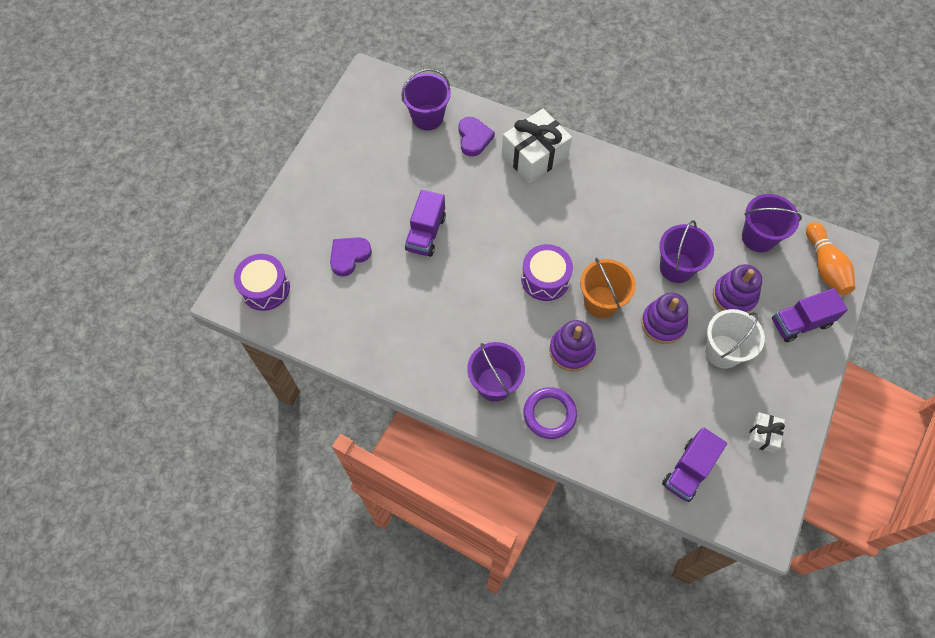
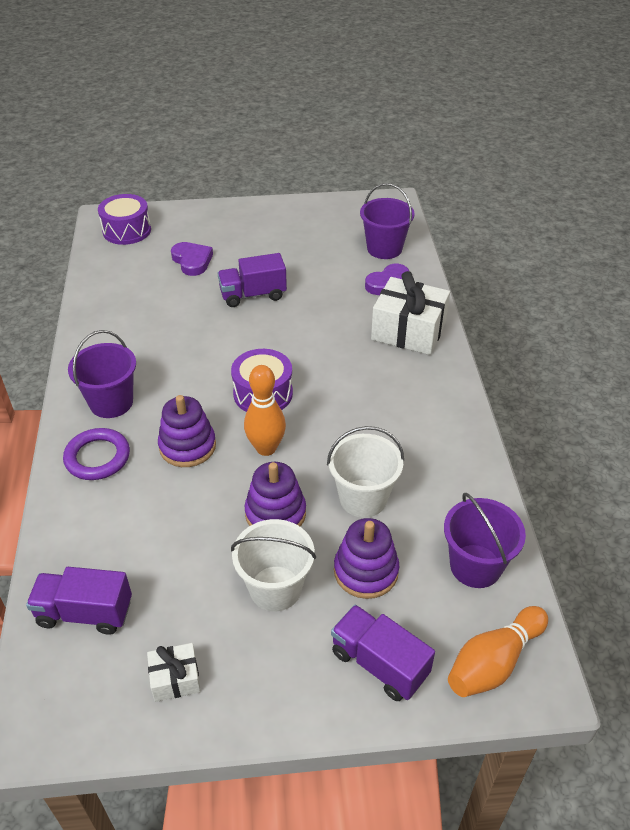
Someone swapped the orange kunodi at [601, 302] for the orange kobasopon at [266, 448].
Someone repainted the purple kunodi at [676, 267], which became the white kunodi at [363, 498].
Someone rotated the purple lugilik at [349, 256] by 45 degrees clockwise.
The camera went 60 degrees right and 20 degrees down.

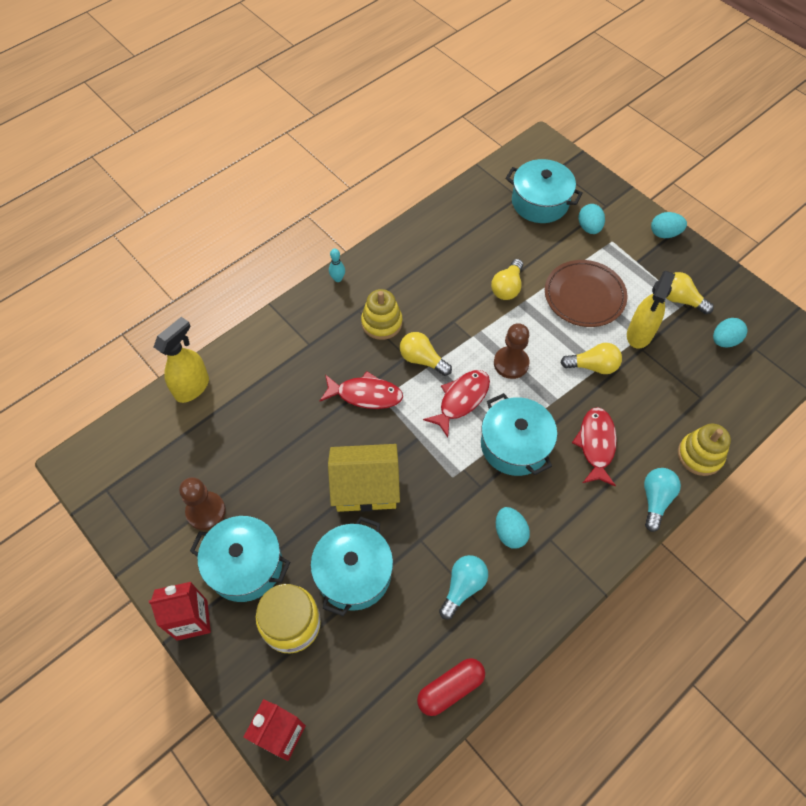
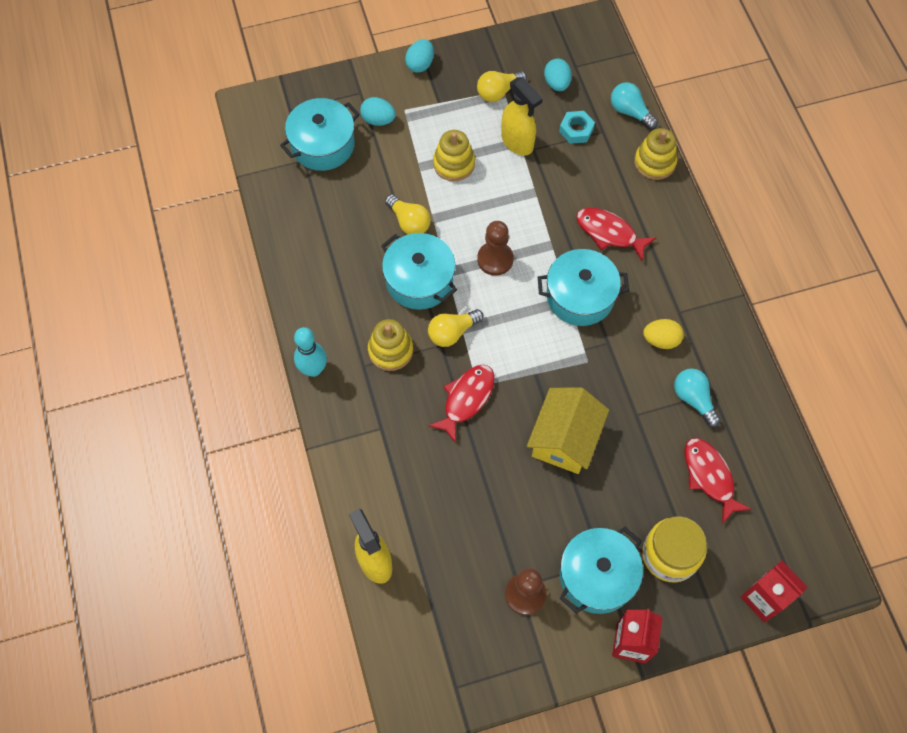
Someone took away the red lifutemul at [450, 688].
Someone took away the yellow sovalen at [593, 366].
Someone put down the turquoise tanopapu at [576, 130].
Someone carried the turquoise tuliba from [353, 573] to [419, 280].
Someone carried the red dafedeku from [461, 400] to [709, 476].
Someone carried the turquoise sovalen from [655, 500] to [630, 112].
Someone swapped the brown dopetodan at [584, 296] for the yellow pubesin at [454, 164].
Someone repainted the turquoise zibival at [510, 533], which became the yellow zibival at [661, 340].
Someone scaled the turquoise kobasopon at [338, 279] by 1.71.
The camera went 65 degrees left and 5 degrees up.

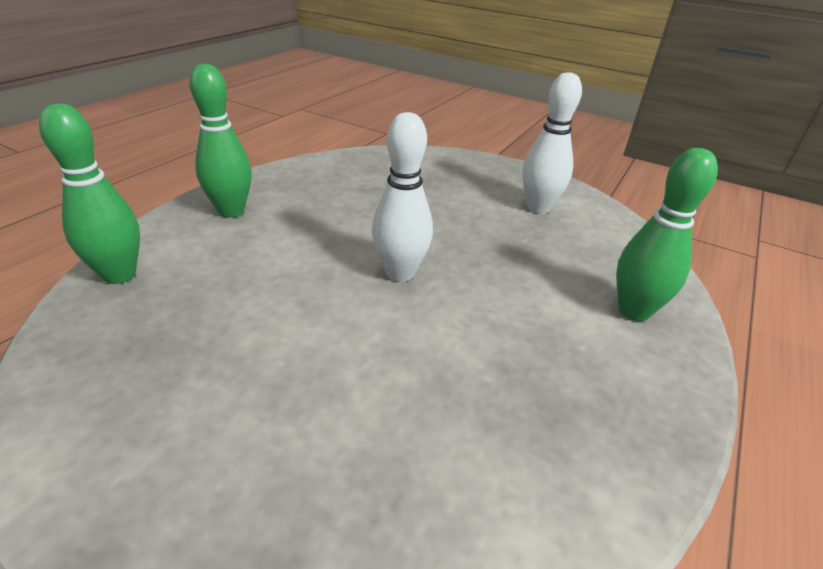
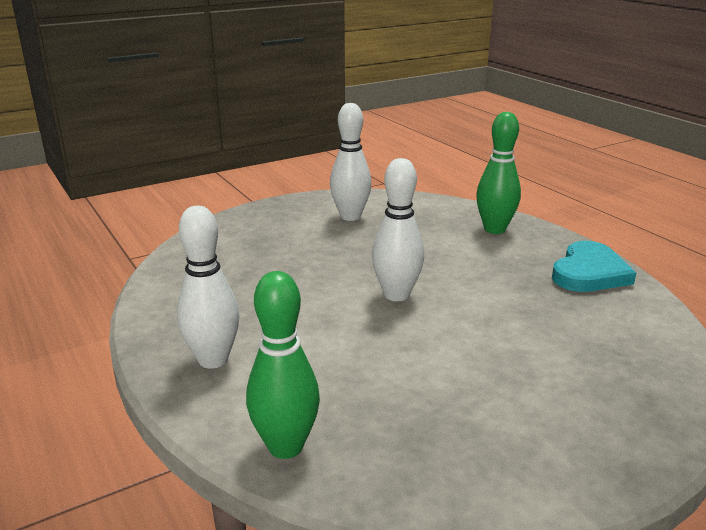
Someone put down the turquoise lugilik at [589, 273].
Someone repainted the green kobasopon at [231, 211], which became the white kobasopon at [213, 360].
The camera went 60 degrees left and 10 degrees down.

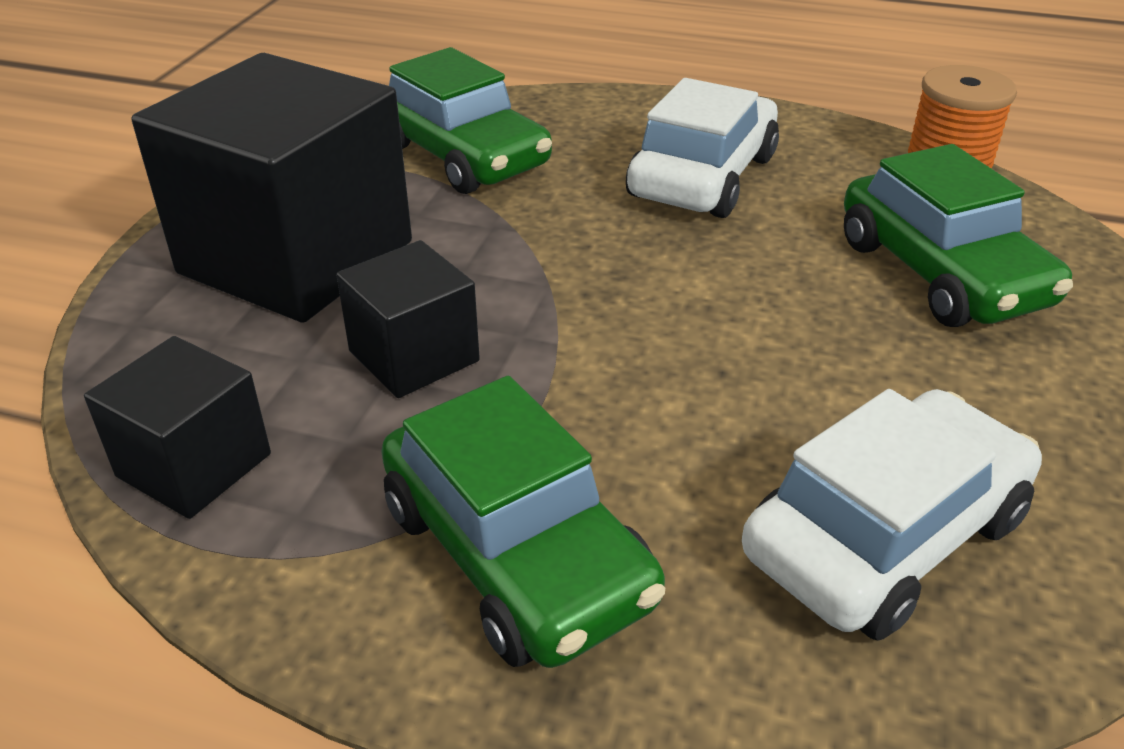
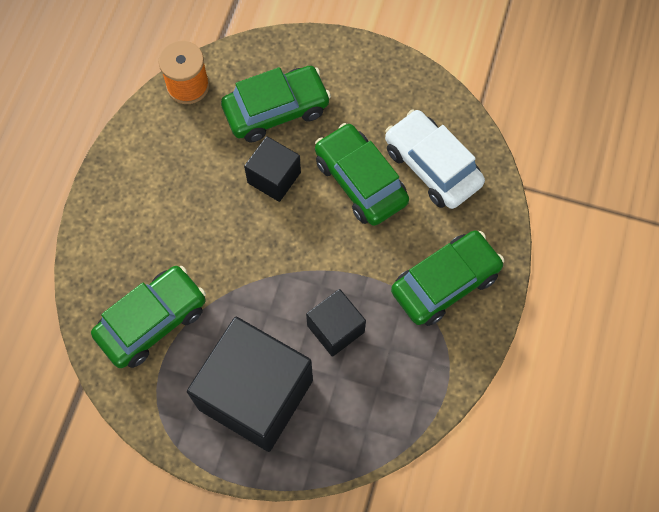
Someone took away the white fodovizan at [702, 177].
Someone put down the green fodovizan at [360, 181].
Someone carried the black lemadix from [194, 465] to [274, 177].
The camera went 90 degrees left and 30 degrees up.

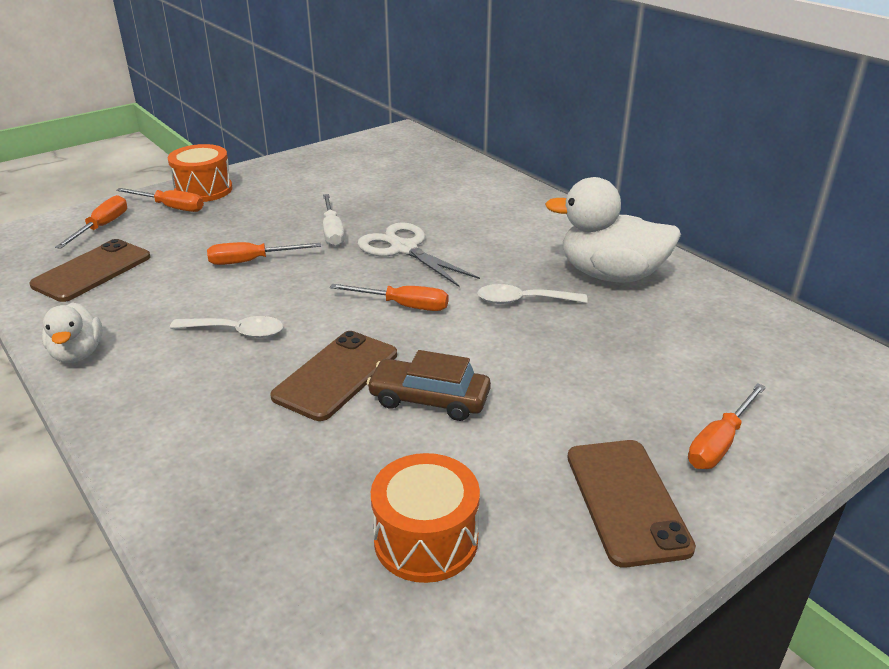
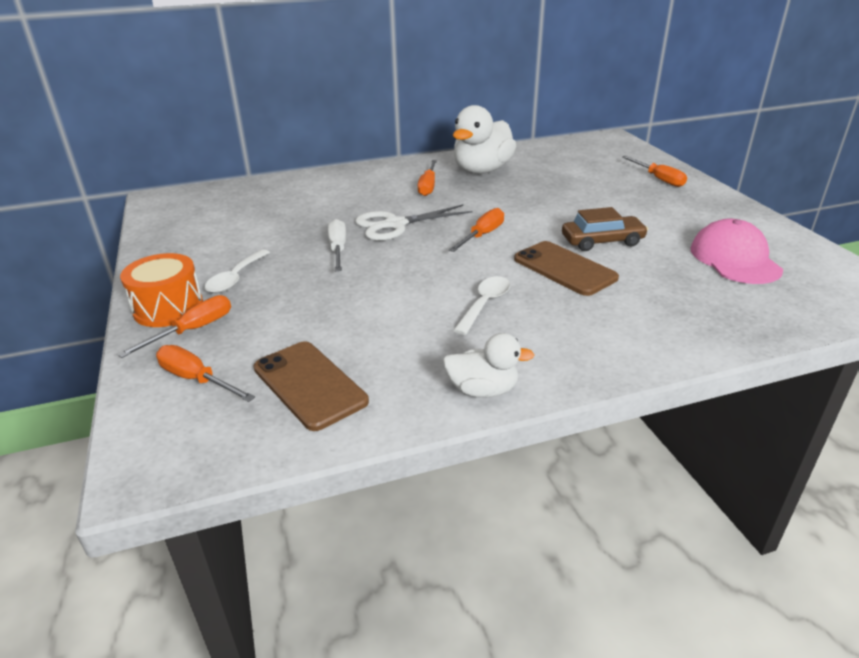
Someone took away the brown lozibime at [626, 501].
Someone carried the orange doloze from [251, 261] to [428, 186].
Someone carried the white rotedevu from [523, 301] to [235, 278].
Someone swapped the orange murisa at [426, 539] for the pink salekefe at [734, 259].
Someone rotated the white doloze at [332, 231] by 105 degrees counterclockwise.
Someone rotated the brown fodovizan at [429, 399] by 135 degrees counterclockwise.
The camera went 70 degrees left and 0 degrees up.

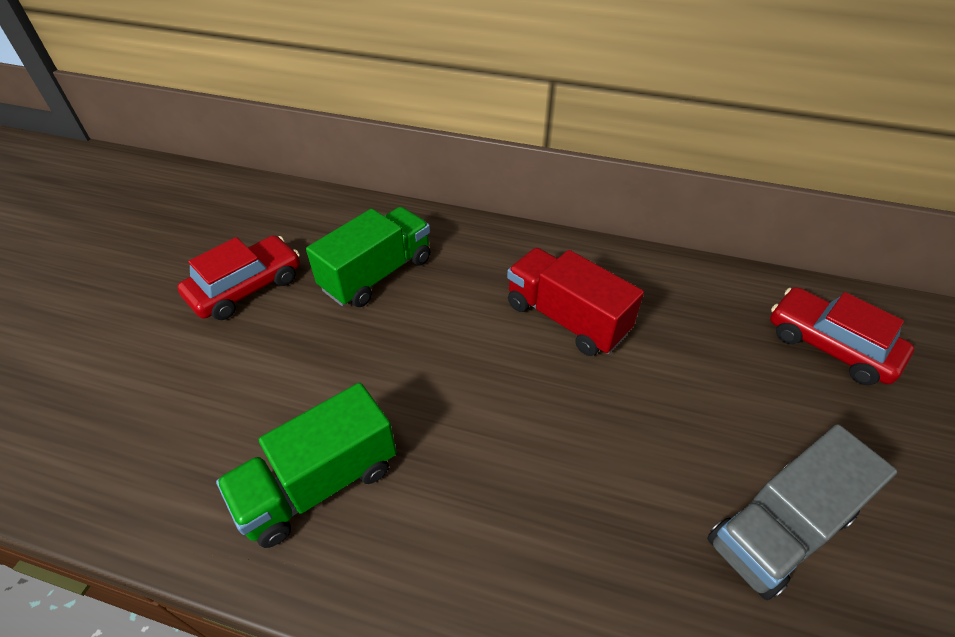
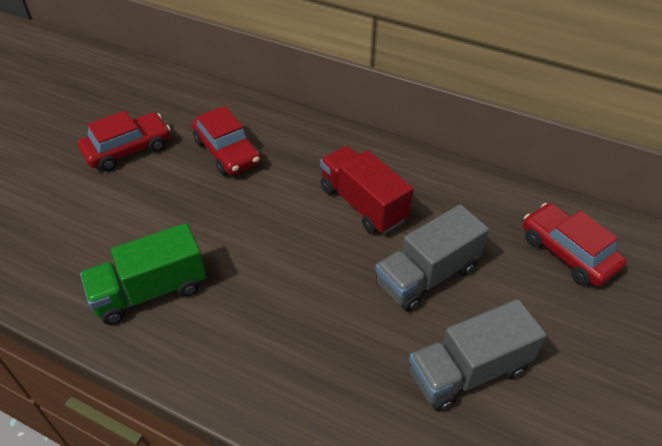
Someone put down the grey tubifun at [427, 275].
Someone swapped the green tubifun at [377, 274] for the red fodovizan at [227, 152].
The camera went 10 degrees right and 0 degrees up.

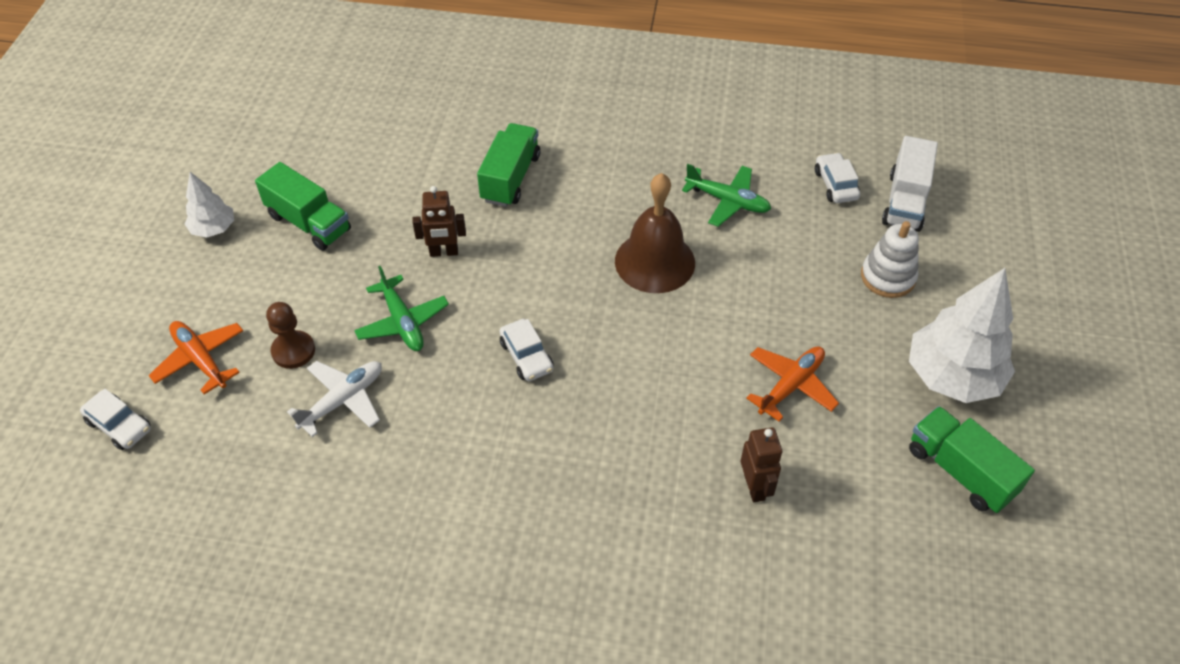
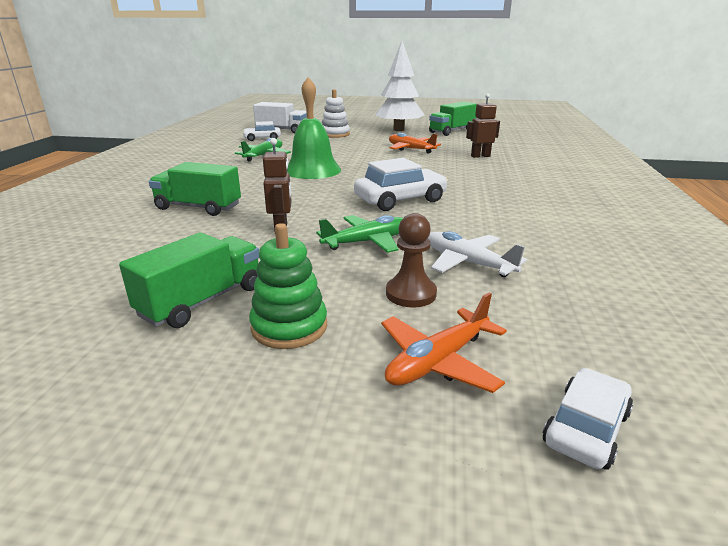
Someone took away the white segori at [214, 229].
Someone put down the green pubesin at [289, 327].
Someone repainted the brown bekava at [655, 262], which became the green bekava at [312, 170].
Someone scaled the white fodovizan at [526, 356] by 1.64.
The camera went 90 degrees left and 25 degrees down.

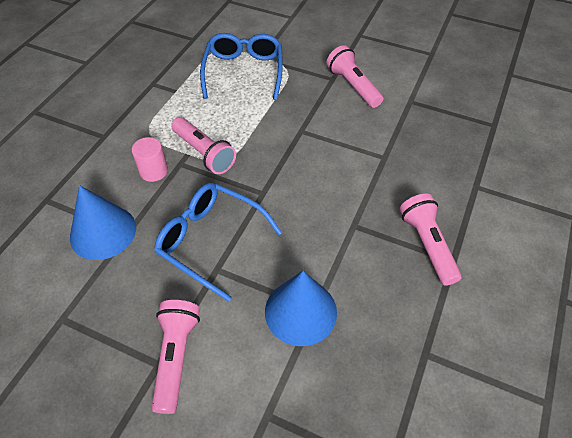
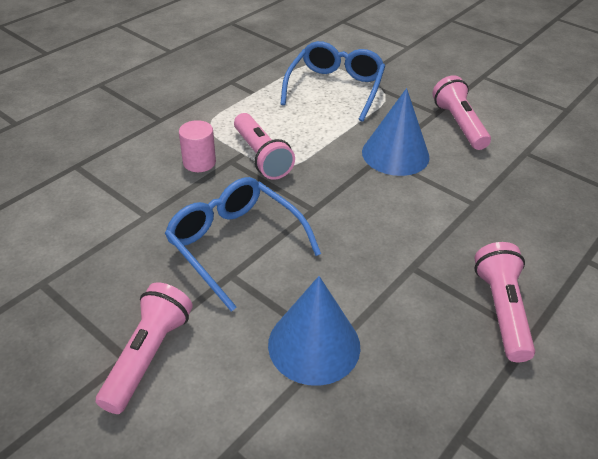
Someone carried the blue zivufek from [103, 232] to [395, 154].
The camera went 15 degrees right and 10 degrees down.

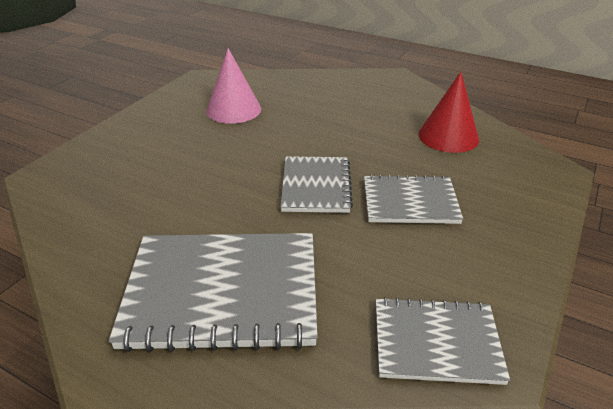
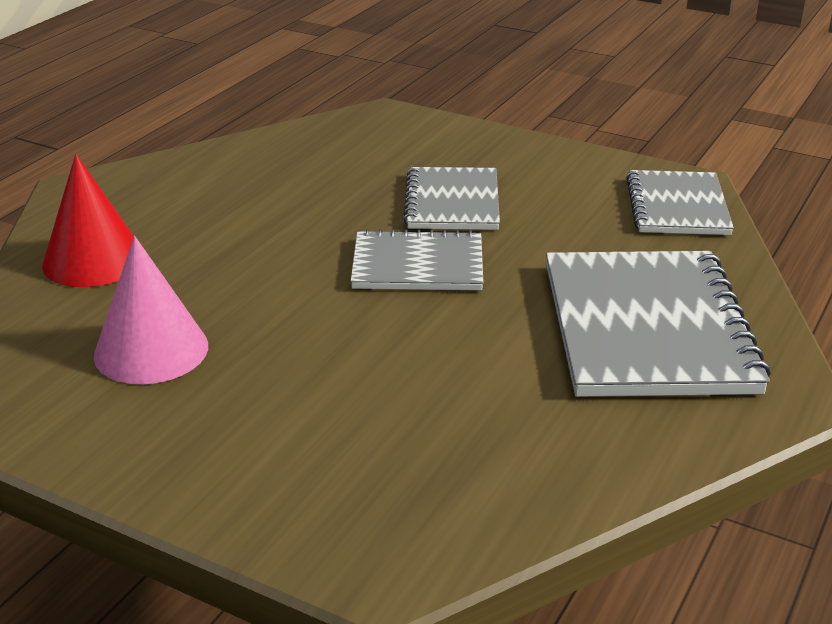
Someone carried the red zivufek from [448, 136] to [94, 260].
The camera went 90 degrees left and 5 degrees down.

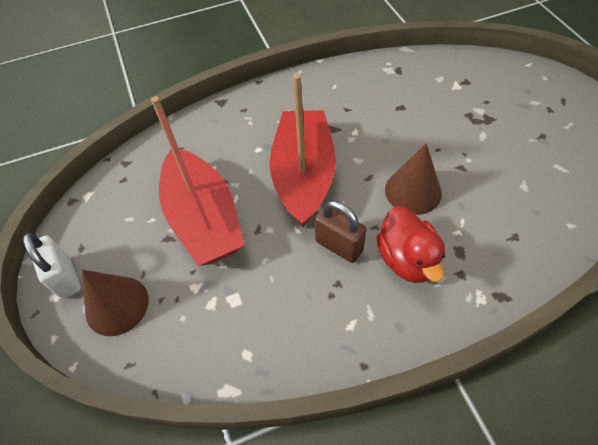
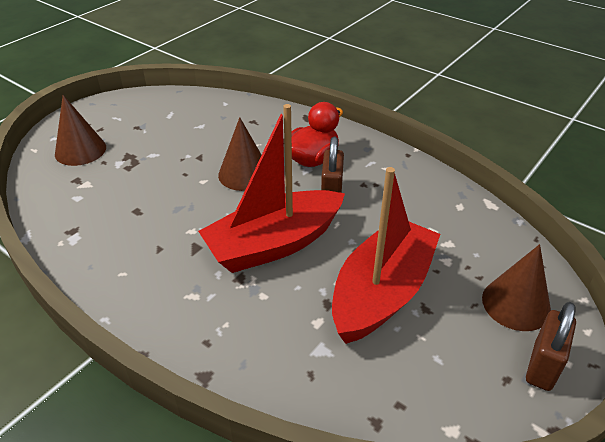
Someone put down the brown zivufek at [80, 150].
Someone repainted the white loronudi at [66, 277], which became the brown loronudi at [542, 366].
The camera went 125 degrees left and 15 degrees down.

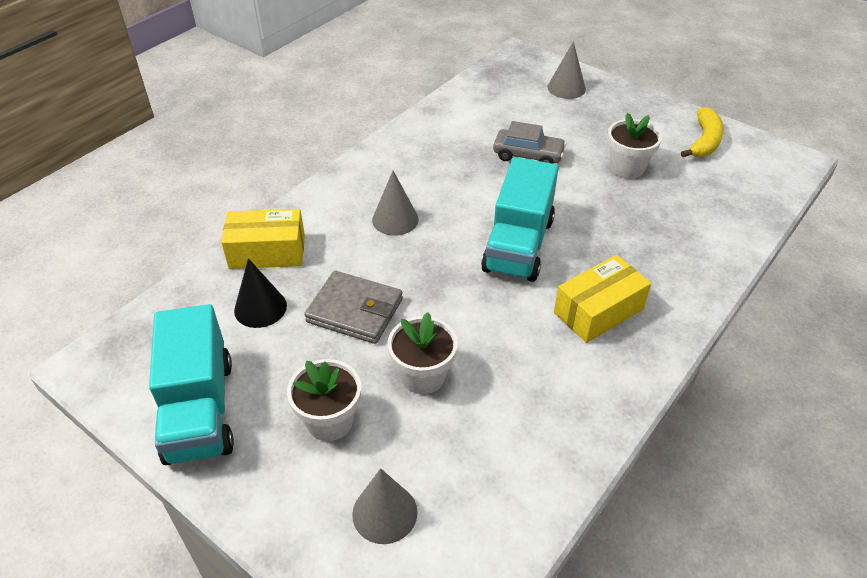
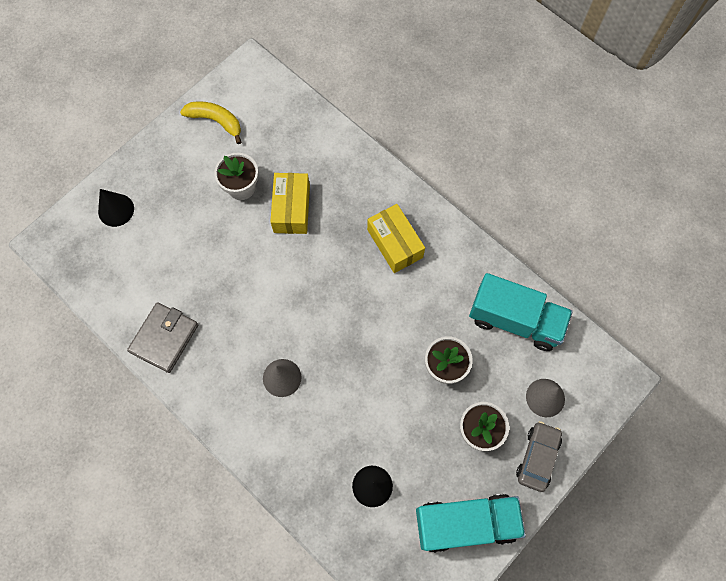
Someone carried the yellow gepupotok from [267, 252] to [291, 209].
Someone carried the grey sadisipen from [355, 310] to [164, 338].
Someone carried the turquoise tubifun from [518, 245] to [515, 320].
Someone carried the grey fodovizan from [528, 155] to [537, 457].
Someone repainted the grey zivufek at [566, 88], which became the black zivufek at [116, 210].
The camera went 85 degrees left and 25 degrees up.

